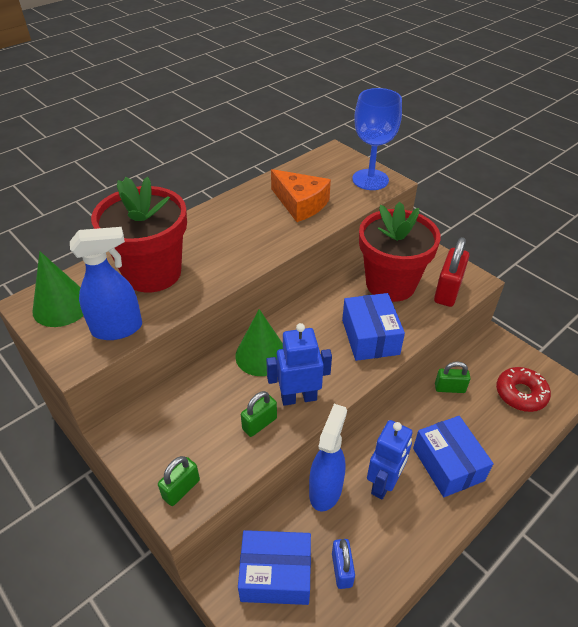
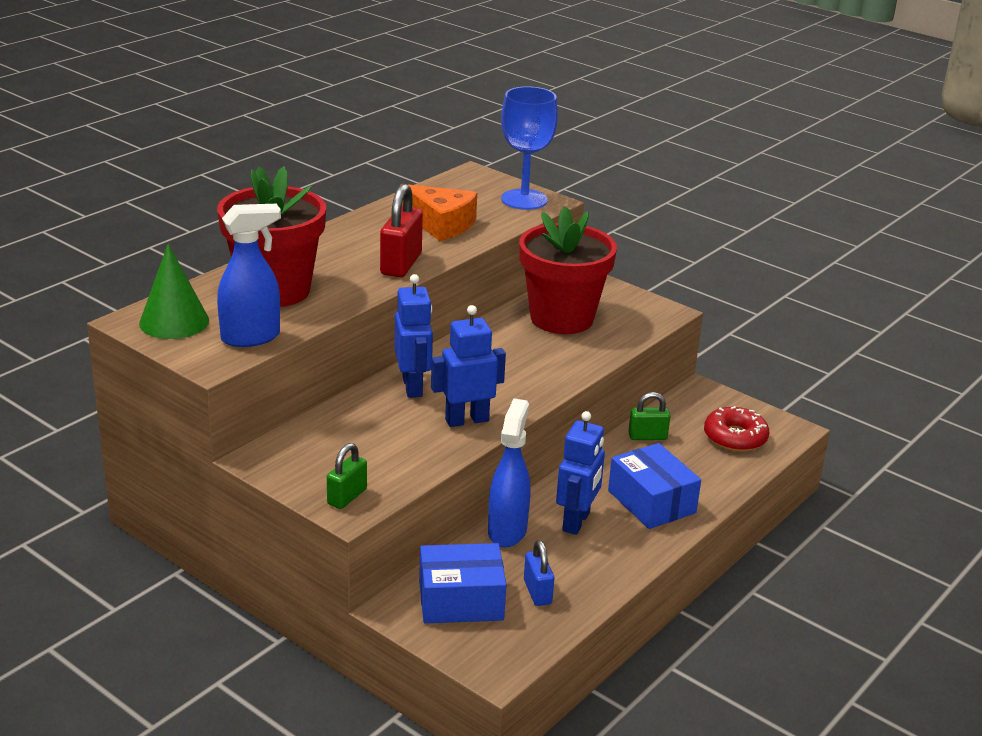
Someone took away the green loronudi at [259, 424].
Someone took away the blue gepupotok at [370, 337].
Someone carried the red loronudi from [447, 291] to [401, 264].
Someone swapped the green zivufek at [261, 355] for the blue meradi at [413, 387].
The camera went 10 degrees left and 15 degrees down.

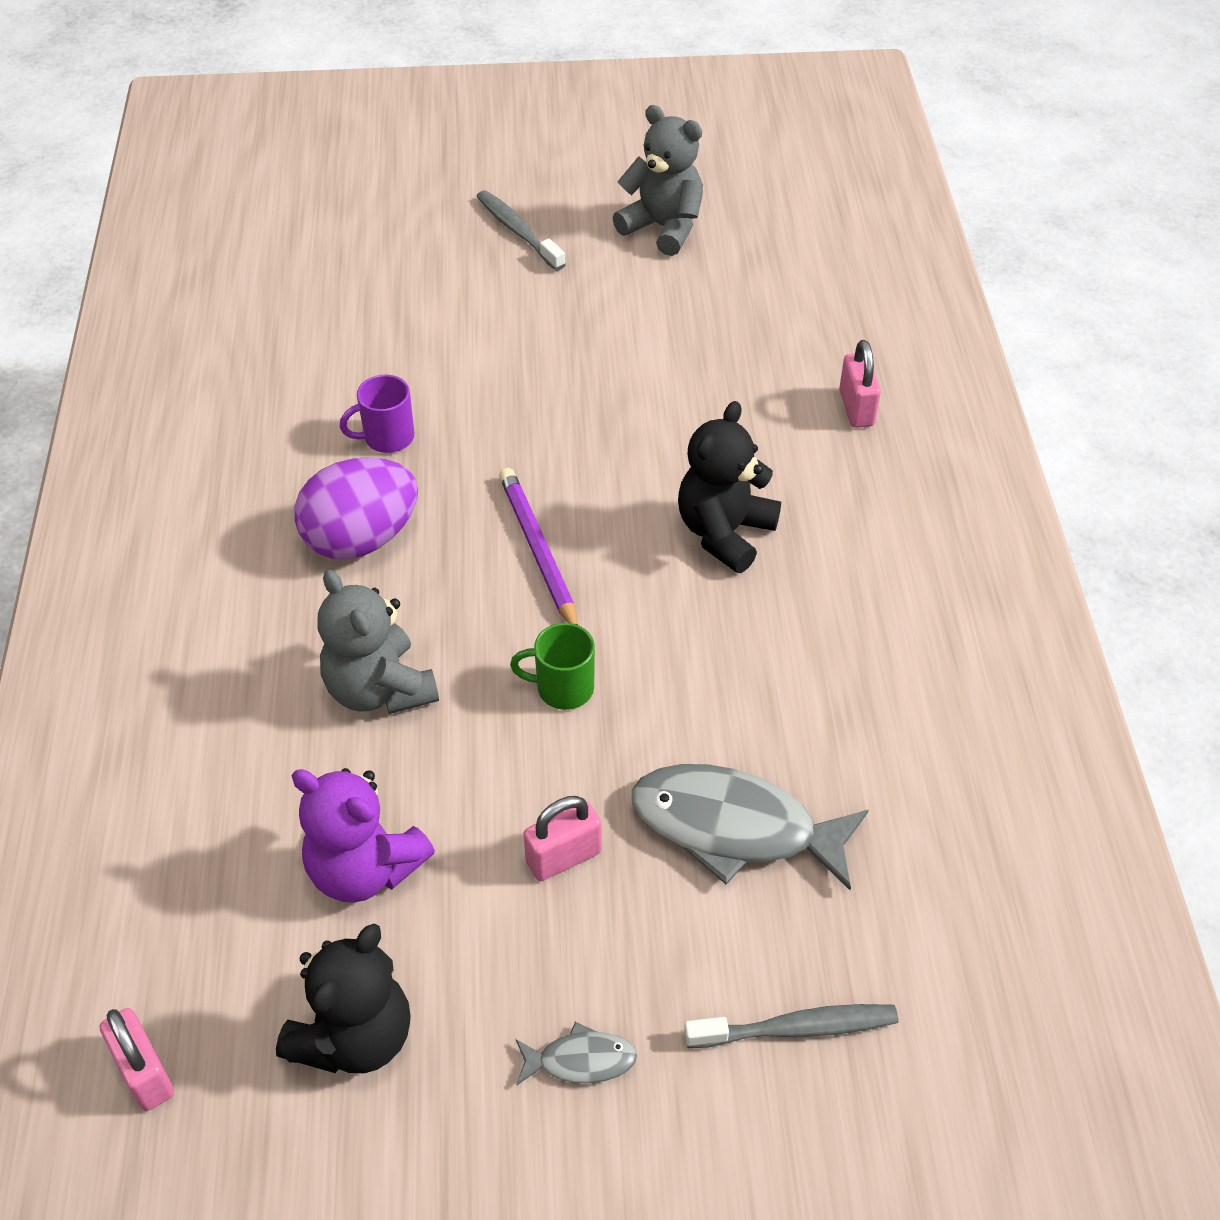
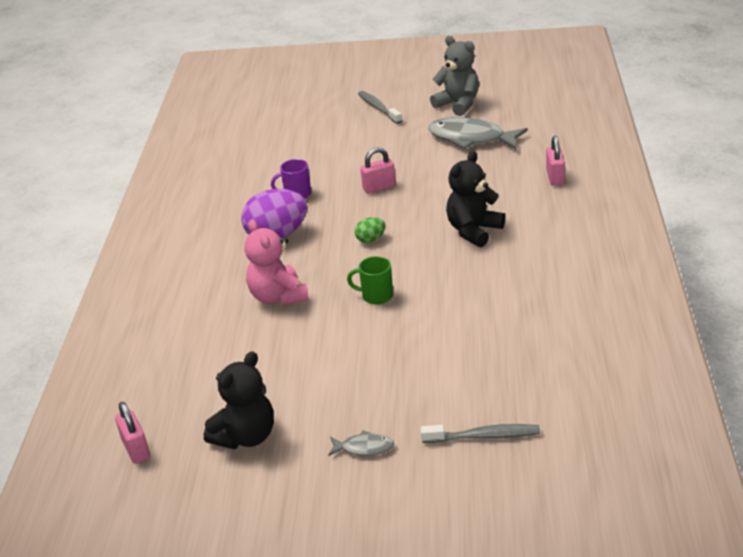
Someone took away the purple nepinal at [364, 869].
Someone carried the pink loronudi from [563, 857] to [379, 187].
Someone carried the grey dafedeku from [735, 828] to [471, 138].
Someone swapped the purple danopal at [538, 551] for the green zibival at [371, 239].
Someone repainted the grey nepinal at [379, 689], which became the pink nepinal at [278, 297].
The camera went 10 degrees right and 15 degrees down.

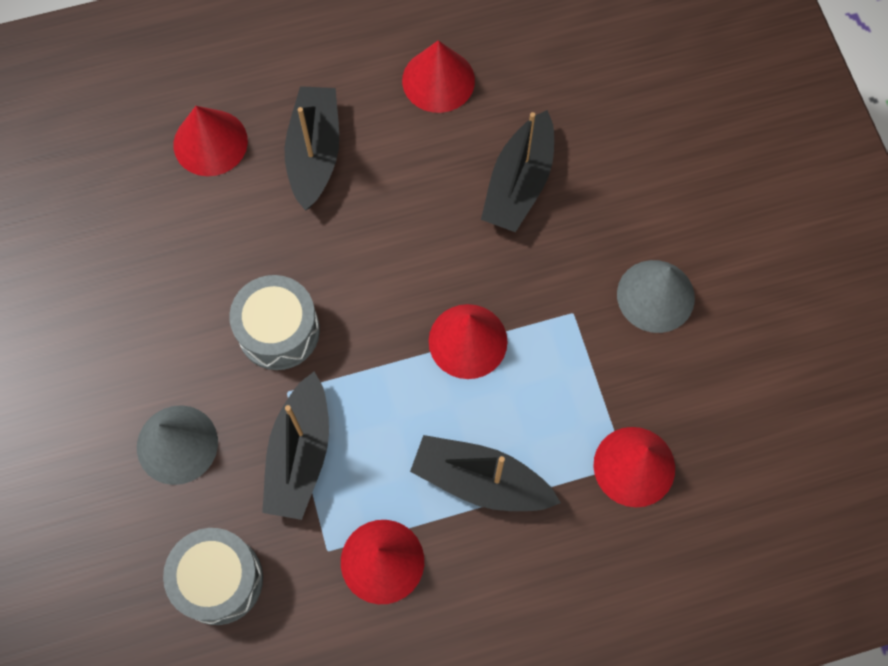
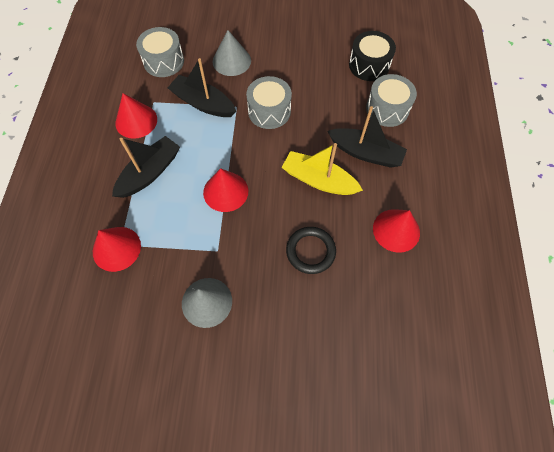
Someone put down the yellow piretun at [318, 180].
Someone put down the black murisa at [369, 65].
Someone swapped the red zivufek at [210, 142] for the grey murisa at [387, 109].
Someone swapped the black piretun at [519, 183] for the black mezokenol at [310, 251].
The camera went 110 degrees right and 5 degrees down.

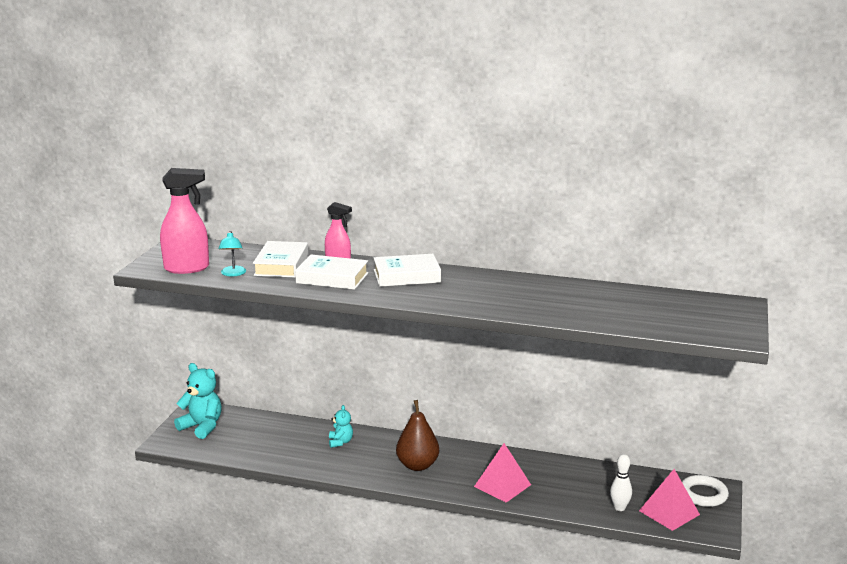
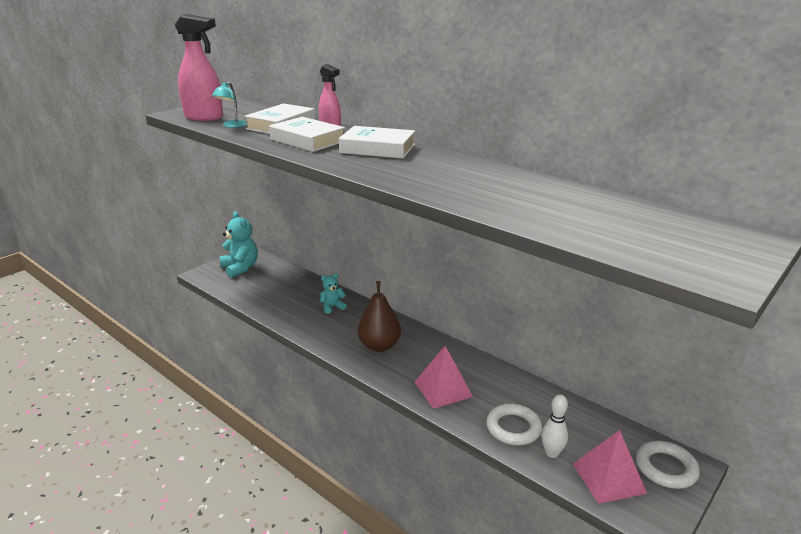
Someone put down the white mezokenol at [513, 428].
Someone rotated the turquoise nepinal at [340, 442] by 135 degrees counterclockwise.
The camera went 25 degrees right and 5 degrees up.

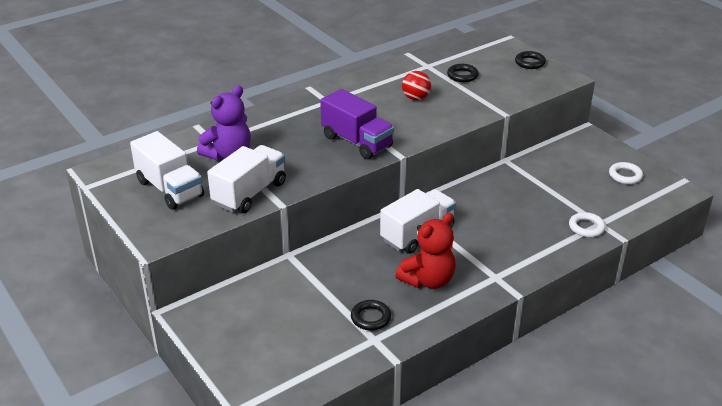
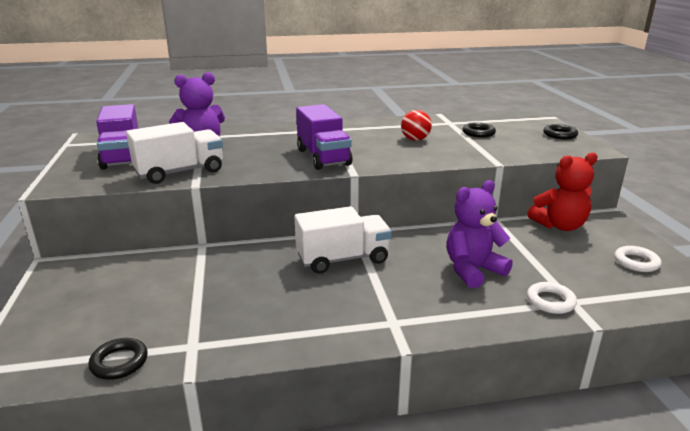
Someone put down the purple nepinal at [472, 270].
Someone carried the black mezokenol from [370, 318] to [119, 362].
Someone carried the red nepinal from [428, 280] to [559, 225].
Someone repainted the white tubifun at [170, 189], which became the purple tubifun at [122, 157].
The camera went 25 degrees right and 10 degrees down.

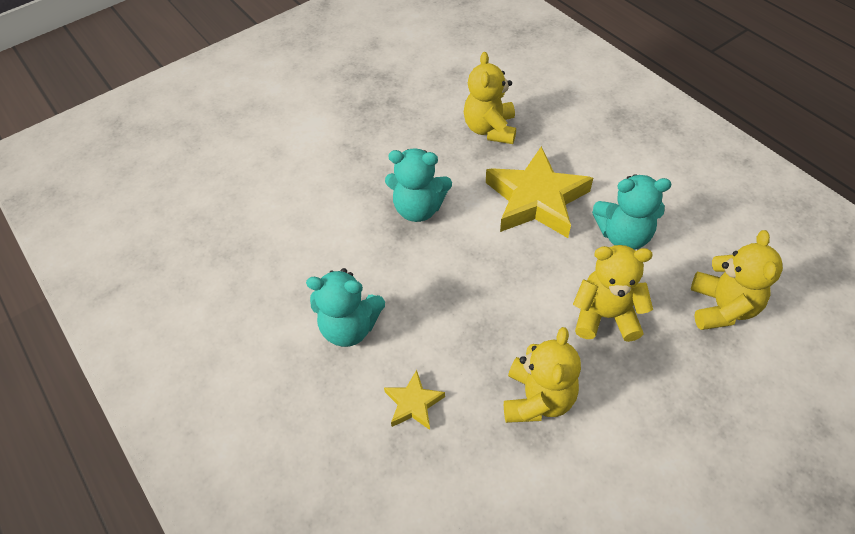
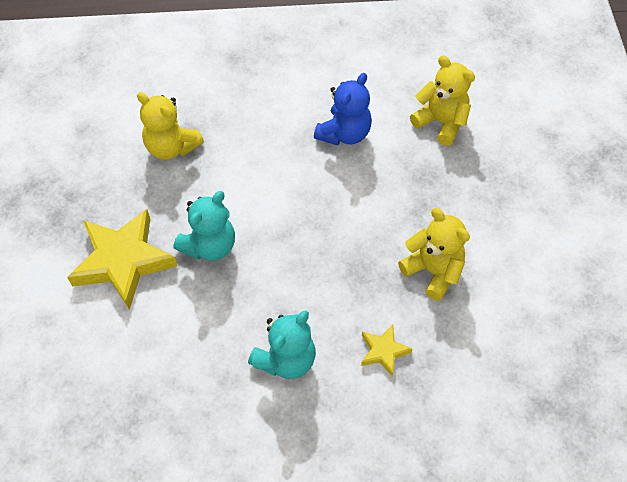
Someone took away the yellow nepinal at [605, 316].
Someone carried the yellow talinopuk from [536, 199] to [123, 261].
Someone repainted the turquoise nepinal at [623, 235], which became the blue nepinal at [344, 133].
The camera went 60 degrees left and 5 degrees up.

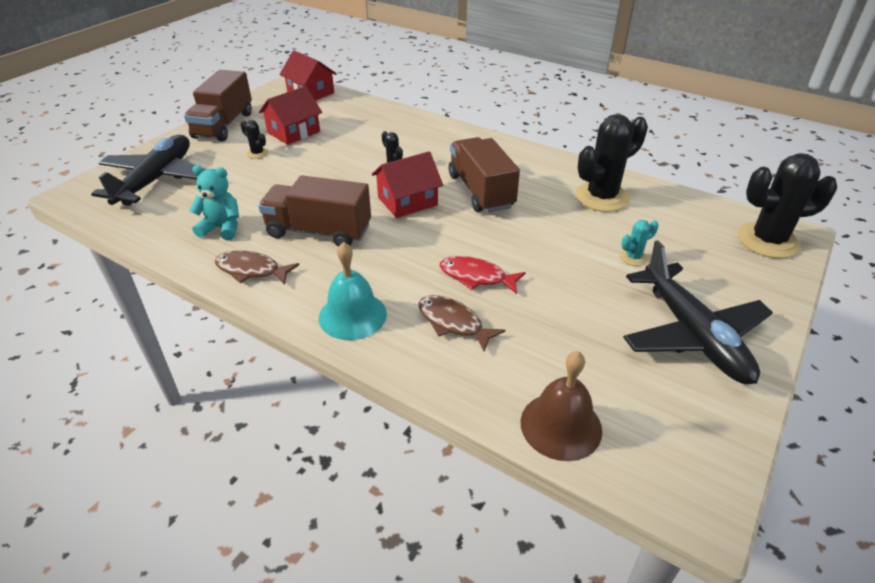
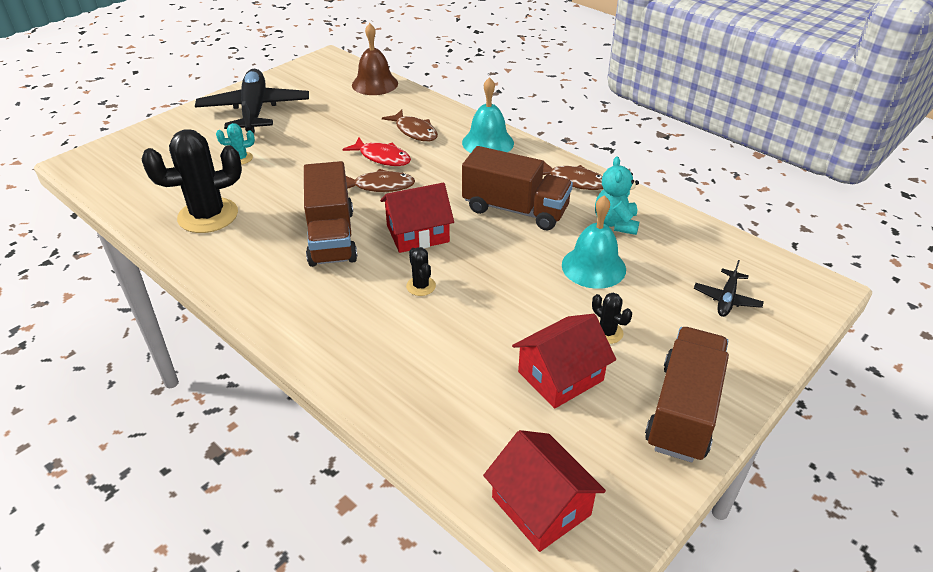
Someone took away the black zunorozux at [767, 240].
Someone put down the brown dafedeku at [380, 186].
Someone put down the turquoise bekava at [593, 267].
Someone rotated the turquoise nepinal at [222, 228] by 75 degrees clockwise.
Someone scaled the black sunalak at [156, 179] by 0.44.
The camera went 170 degrees left and 0 degrees up.

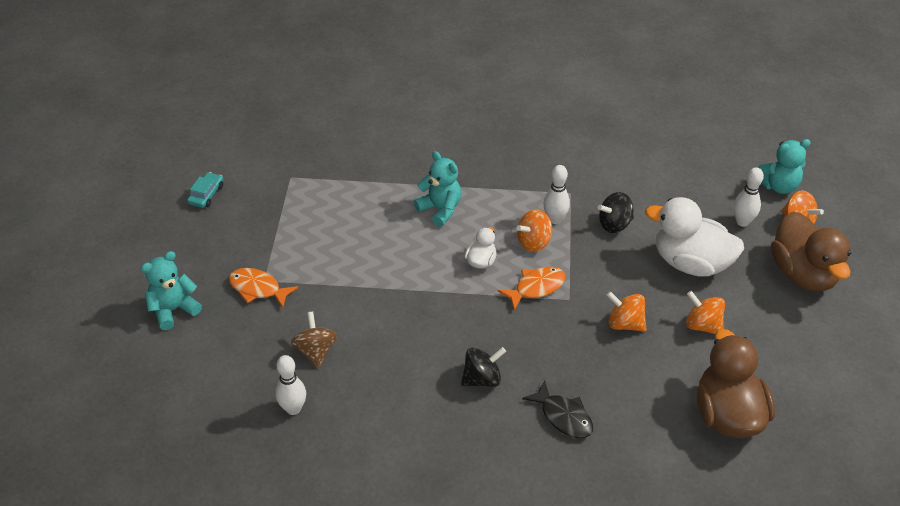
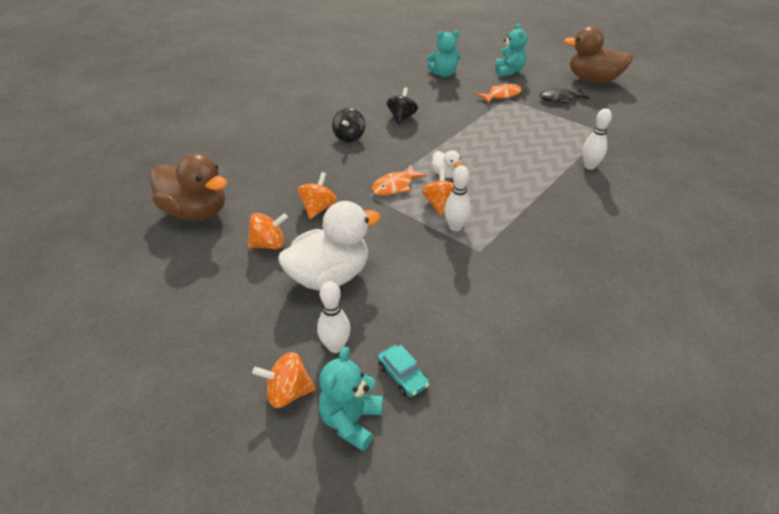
Someone took away the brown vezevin at [316, 351].
Someone carried the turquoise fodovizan from [206, 194] to [402, 375].
Someone carried the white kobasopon from [293, 408] to [589, 166].
Someone carried the turquoise nepinal from [440, 209] to [443, 74].
Someone carried the black dafedeku from [563, 416] to [560, 99].
Someone carried the black vezevin from [614, 224] to [401, 118].
Someone carried the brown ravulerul from [803, 273] to [593, 80].
Someone rotated the orange dafedeku at [536, 287] by 45 degrees clockwise.
Someone rotated the orange vezevin at [625, 323] by 45 degrees counterclockwise.
The camera went 125 degrees right and 5 degrees down.

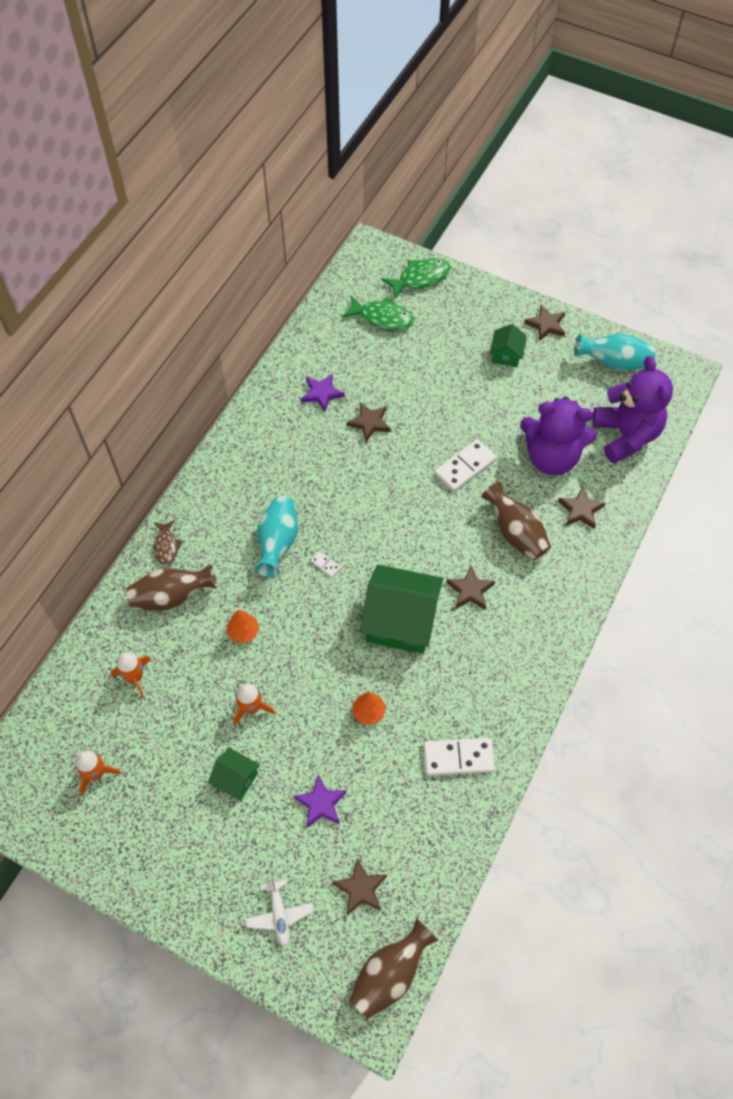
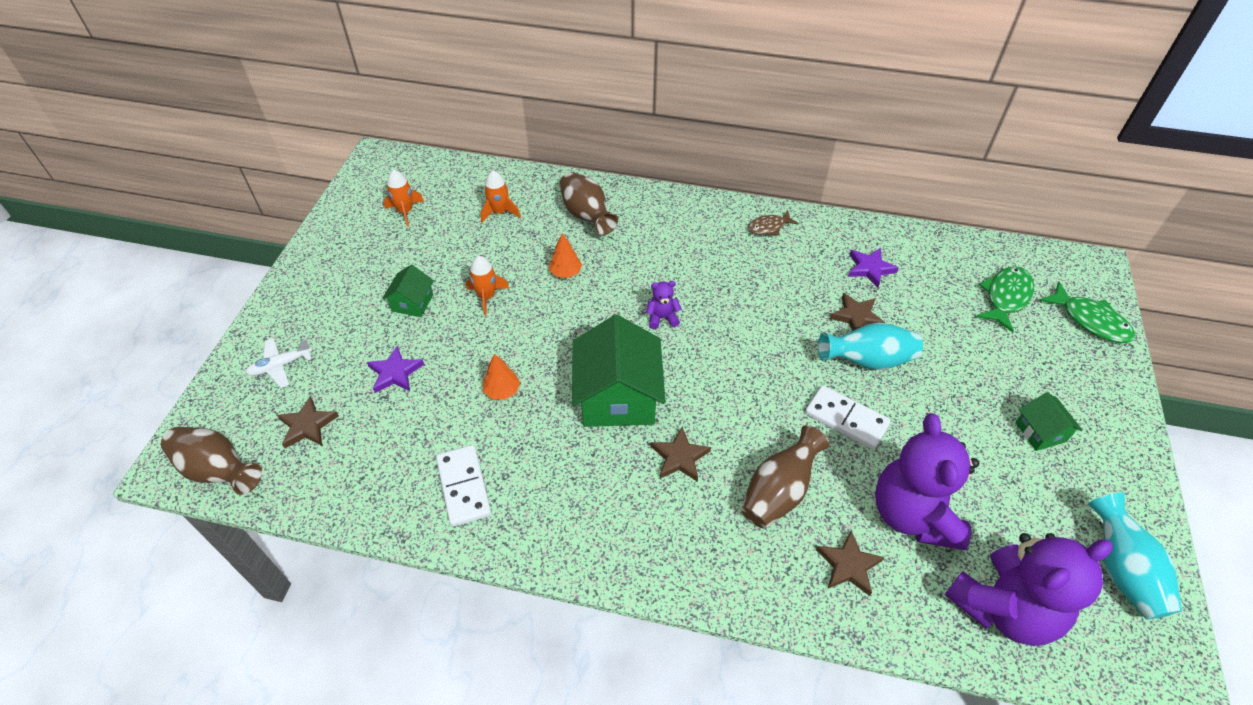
Someone took away the brown talinopuk at [546, 325].
Someone carried the brown dafedeku from [166, 546] to [769, 227].
Someone carried the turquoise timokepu from [278, 543] to [867, 360].
Someone swapped the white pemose at [325, 565] for the purple nepinal at [662, 318].
Someone rotated the green dafedeku at [382, 318] by 150 degrees counterclockwise.
Someone rotated the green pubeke at [506, 355] by 75 degrees clockwise.
The camera went 75 degrees right and 10 degrees down.

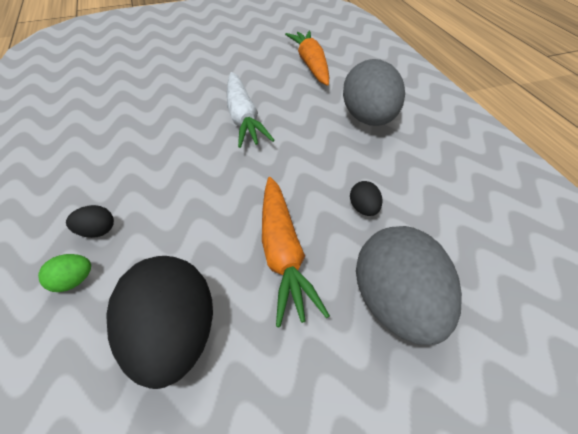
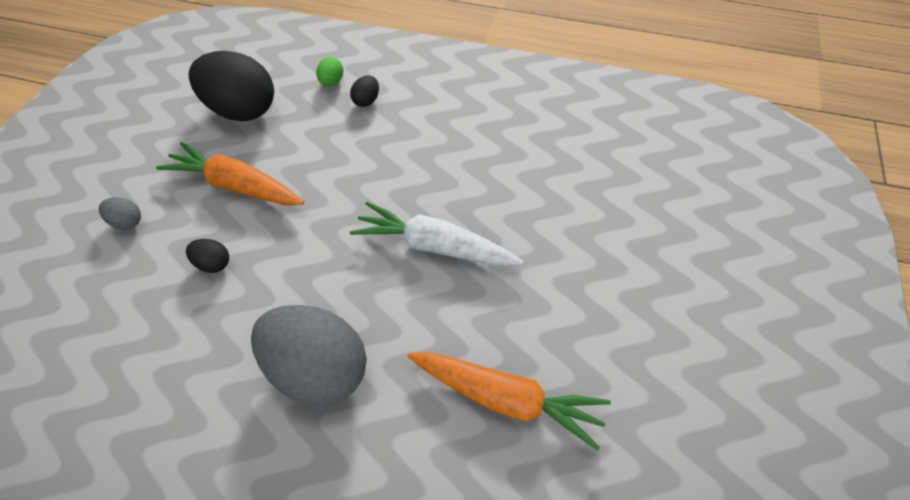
Someone scaled the grey zibival at [397, 306] by 0.42.
The camera went 125 degrees right and 5 degrees up.

